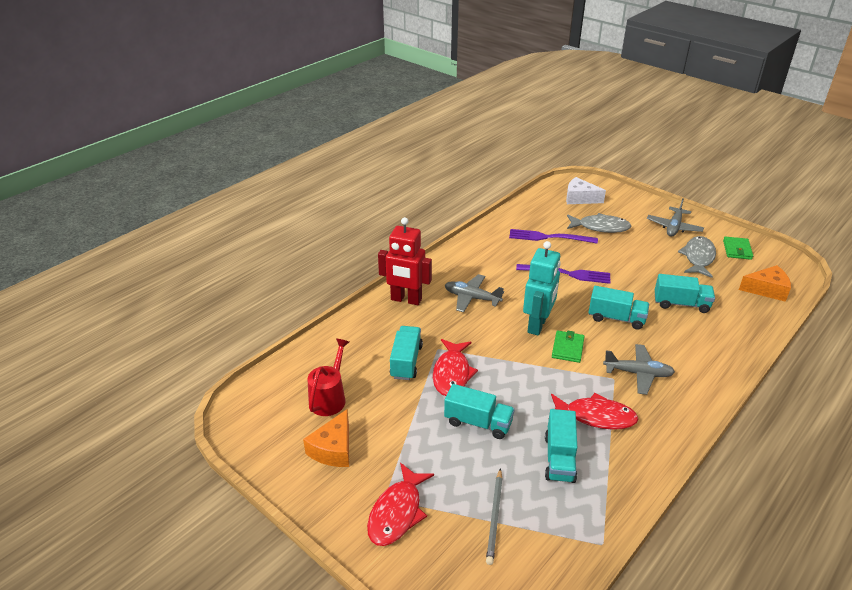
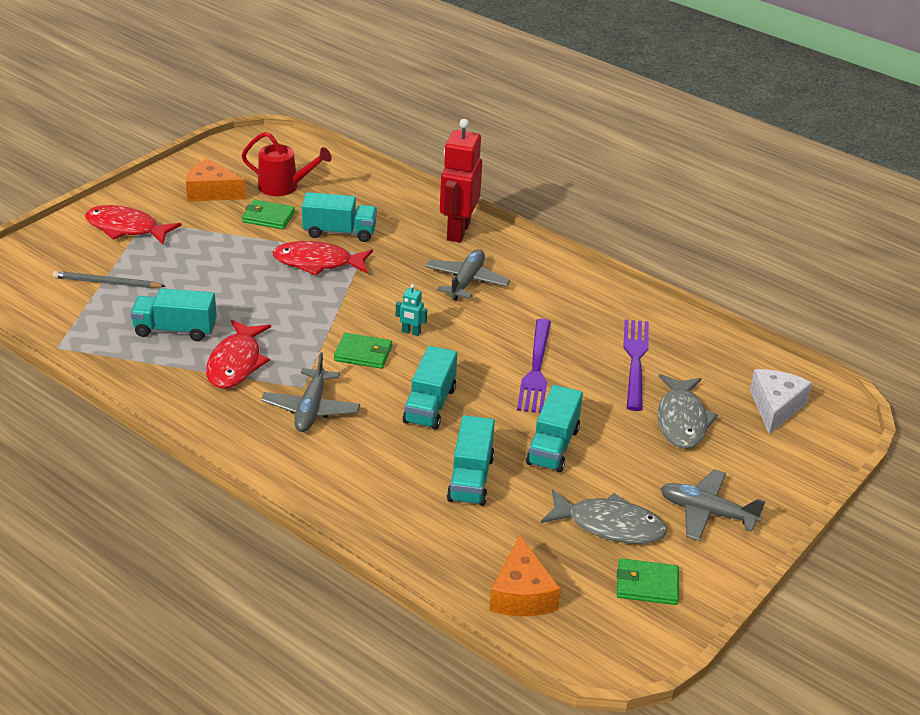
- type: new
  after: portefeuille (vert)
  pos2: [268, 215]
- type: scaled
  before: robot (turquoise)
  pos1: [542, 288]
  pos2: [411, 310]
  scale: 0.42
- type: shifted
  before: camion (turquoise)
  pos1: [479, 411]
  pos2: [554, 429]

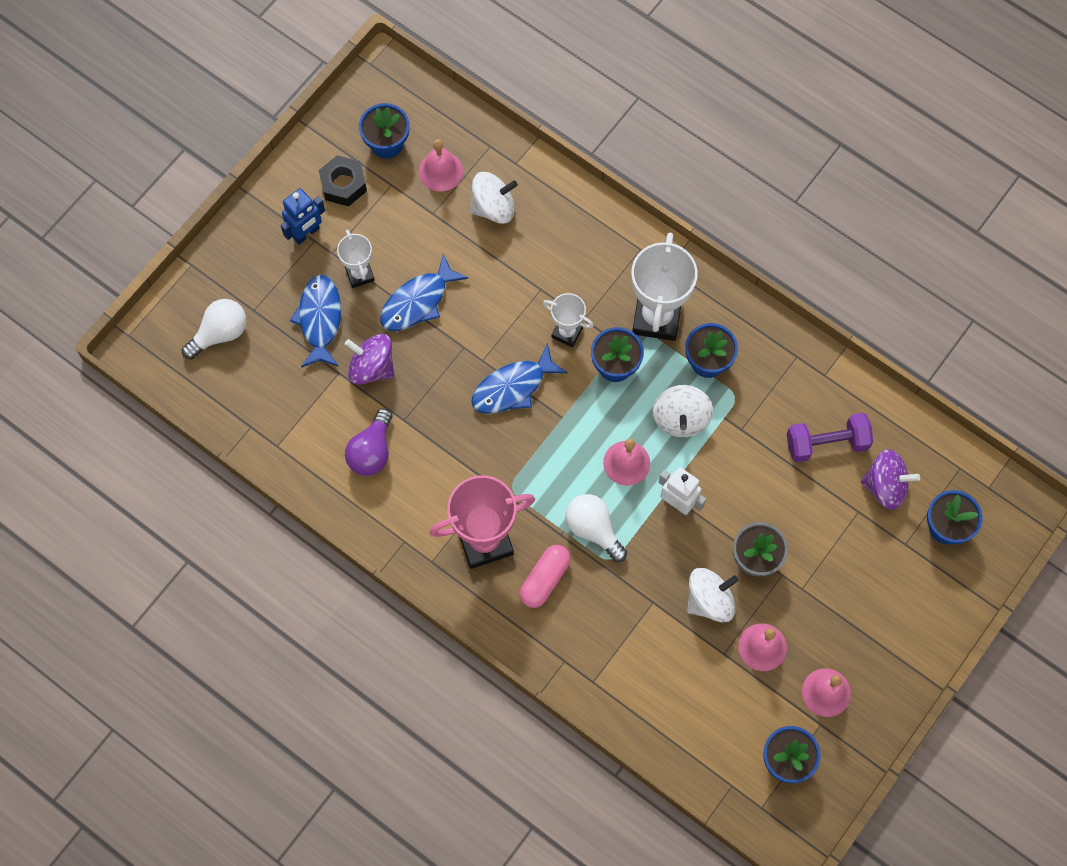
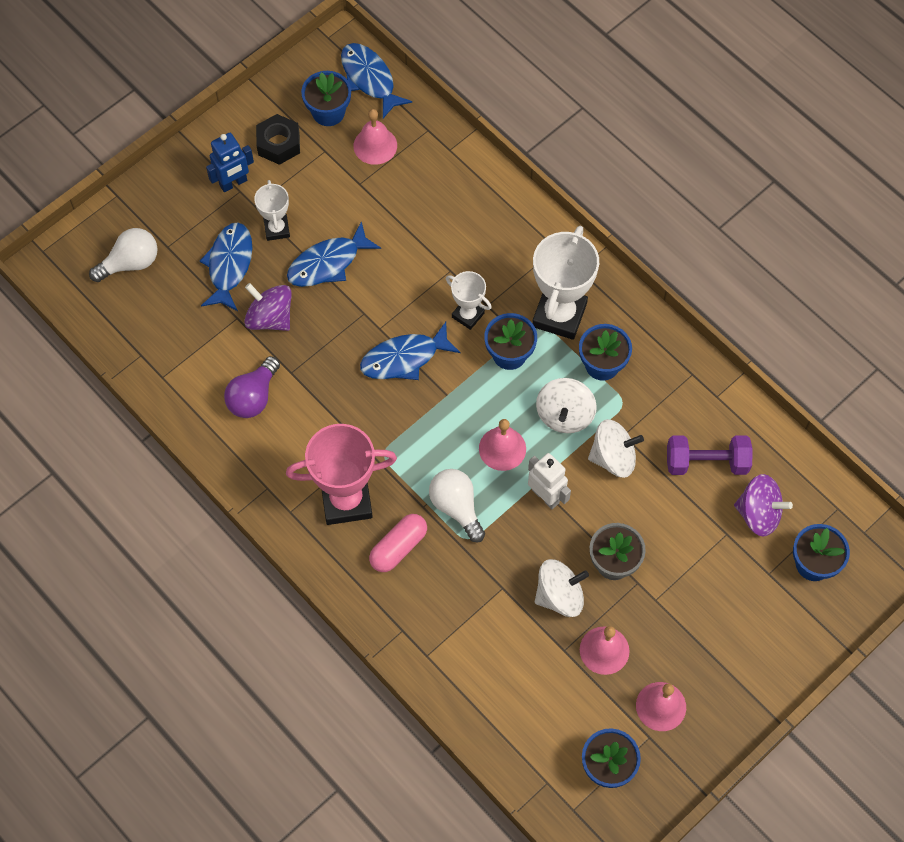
- type: new
  after: poisson (bleu)
  pos2: [376, 80]
- type: shifted
  before: toupie (blanc)
  pos1: [494, 198]
  pos2: [616, 448]

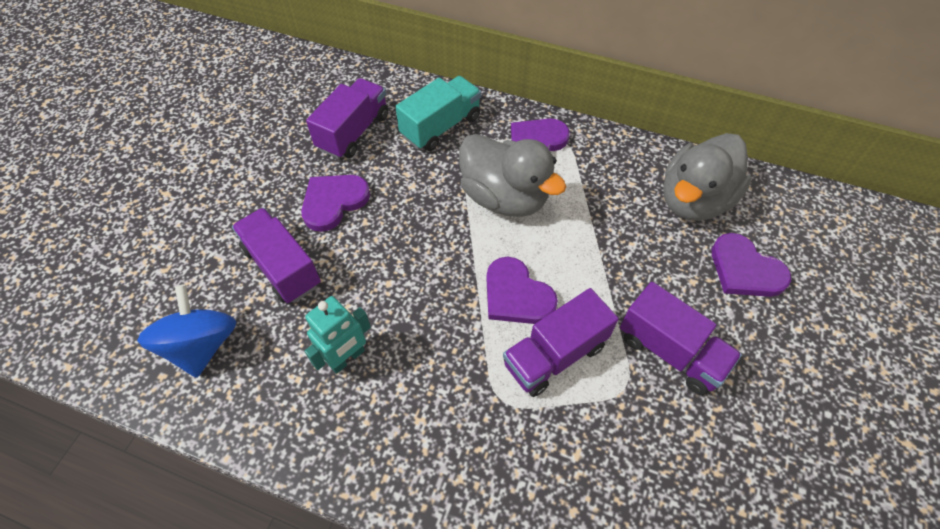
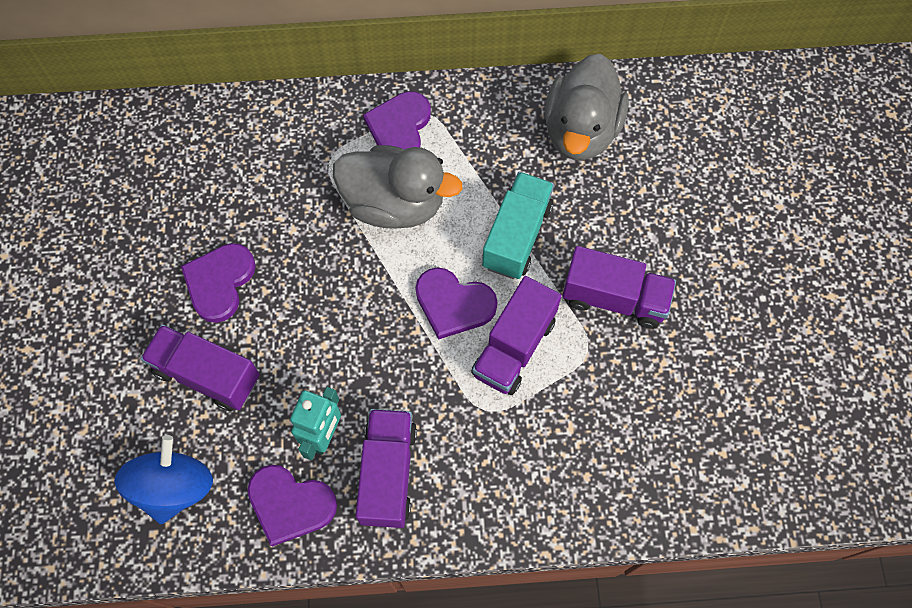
- type: rotated
  before: toupie (bleu)
  pos1: [186, 331]
  pos2: [163, 479]
  turn: 45
- type: shifted
  before: cœur (violet)
  pos1: [751, 265]
  pos2: [292, 506]
- type: shifted
  before: camion (violet)
  pos1: [347, 118]
  pos2: [386, 468]
- type: shifted
  before: camion (turquoise)
  pos1: [438, 113]
  pos2: [518, 225]

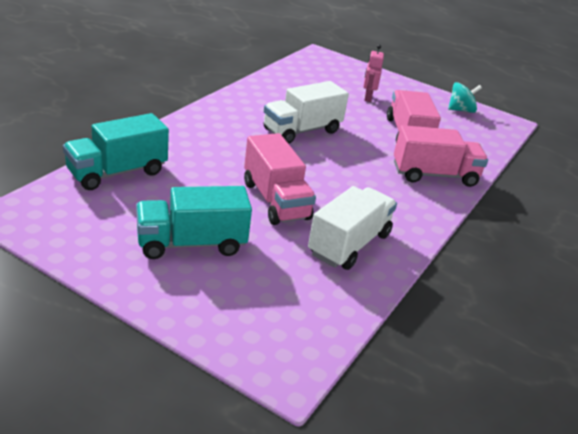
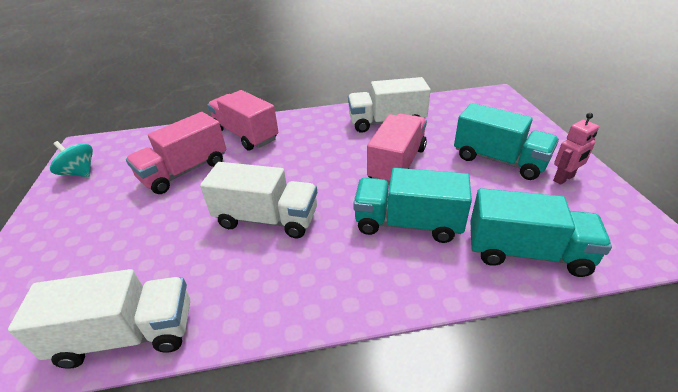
- type: new
  after: camion (blanc)
  pos2: [99, 319]
- type: new
  after: camion (turquoise)
  pos2: [412, 205]
- type: shifted
  before: robot (rose)
  pos1: [374, 73]
  pos2: [576, 149]

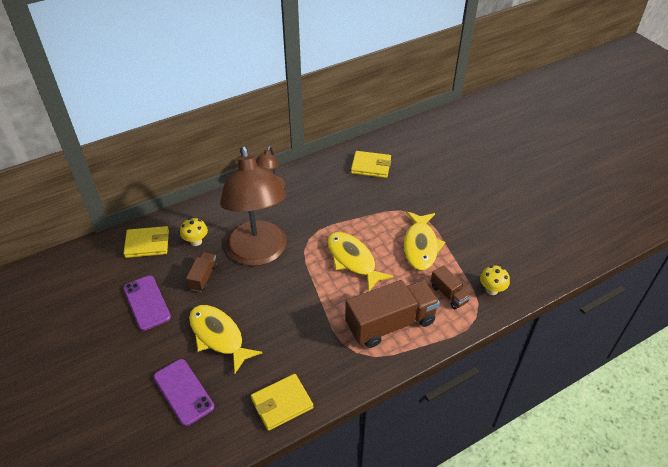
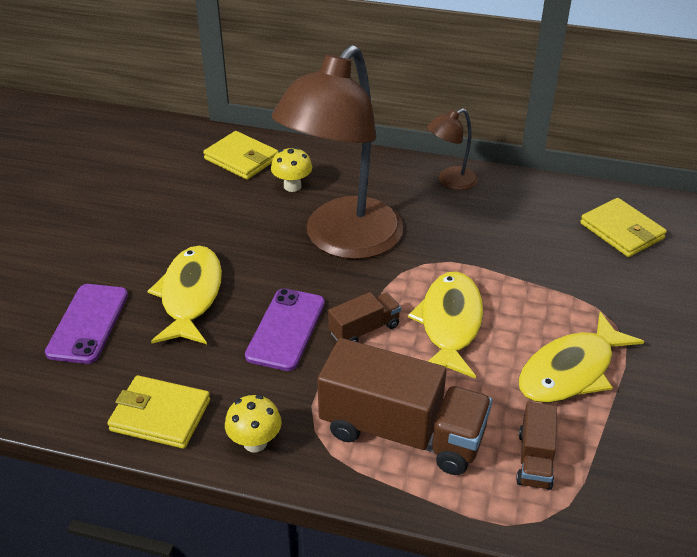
- type: shifted
  before: champignon (jaune)
  pos1: [495, 280]
  pos2: [253, 424]
- type: shifted
  before: téléphone (violet)
  pos1: [147, 303]
  pos2: [285, 329]
- type: shifted
  before: camion (marron)
  pos1: [202, 272]
  pos2: [364, 317]

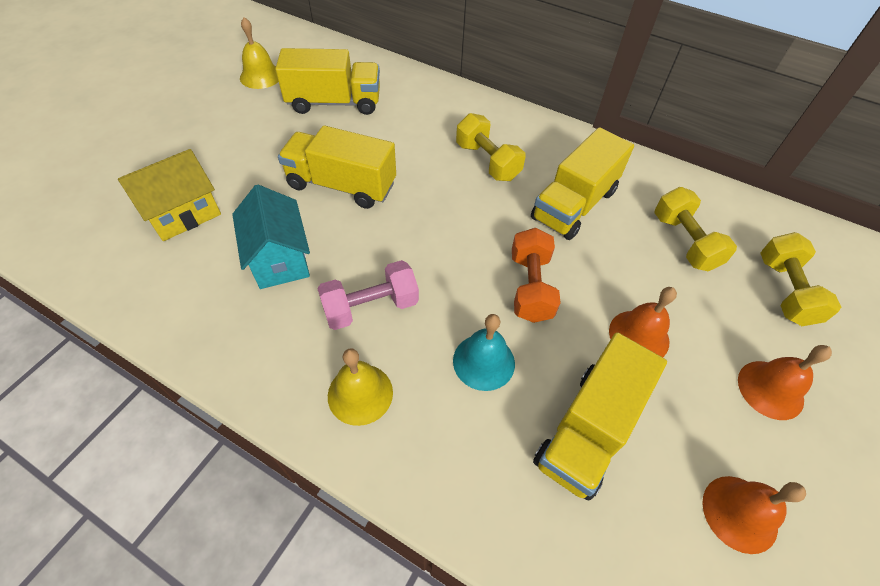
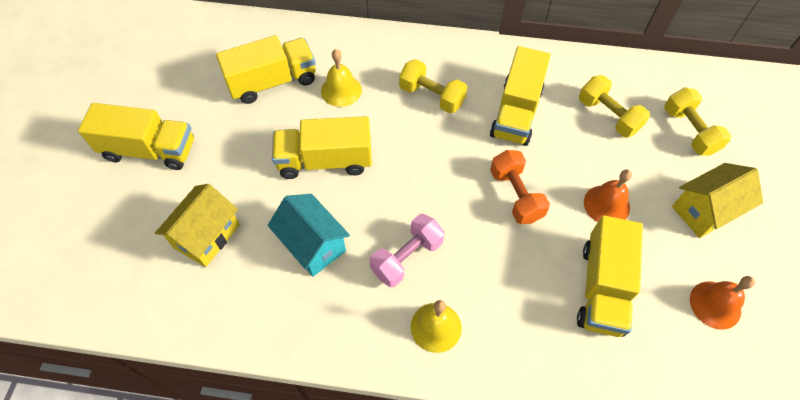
- type: new
  after: camion (jaune)
  pos2: [136, 136]
- type: shifted
  before: cloche (jaune)
  pos1: [259, 53]
  pos2: [341, 78]
- type: swapped
  before: cloche (orange)
  after: maison (jaune)
  pos1: [785, 382]
  pos2: [717, 200]
- type: gone
  before: cloche (turquoise)
  pos1: [484, 352]

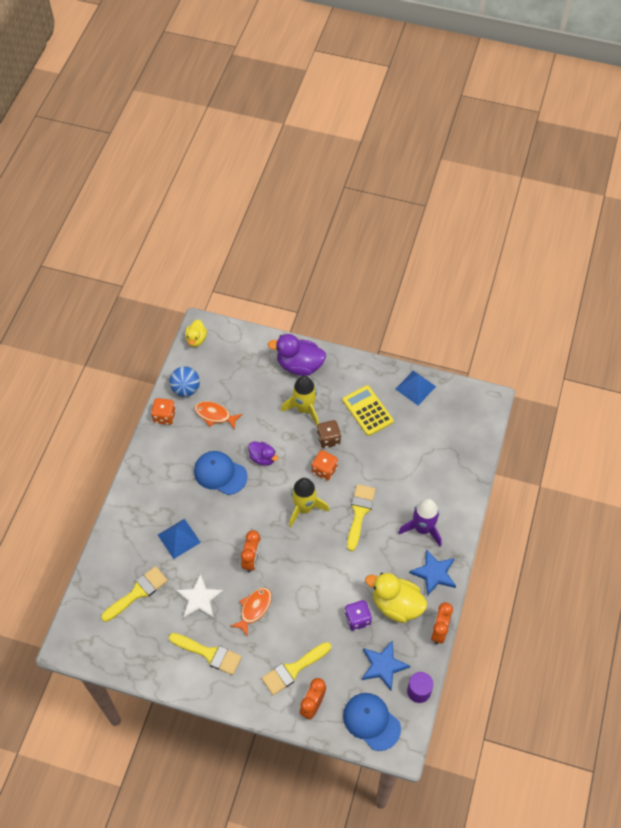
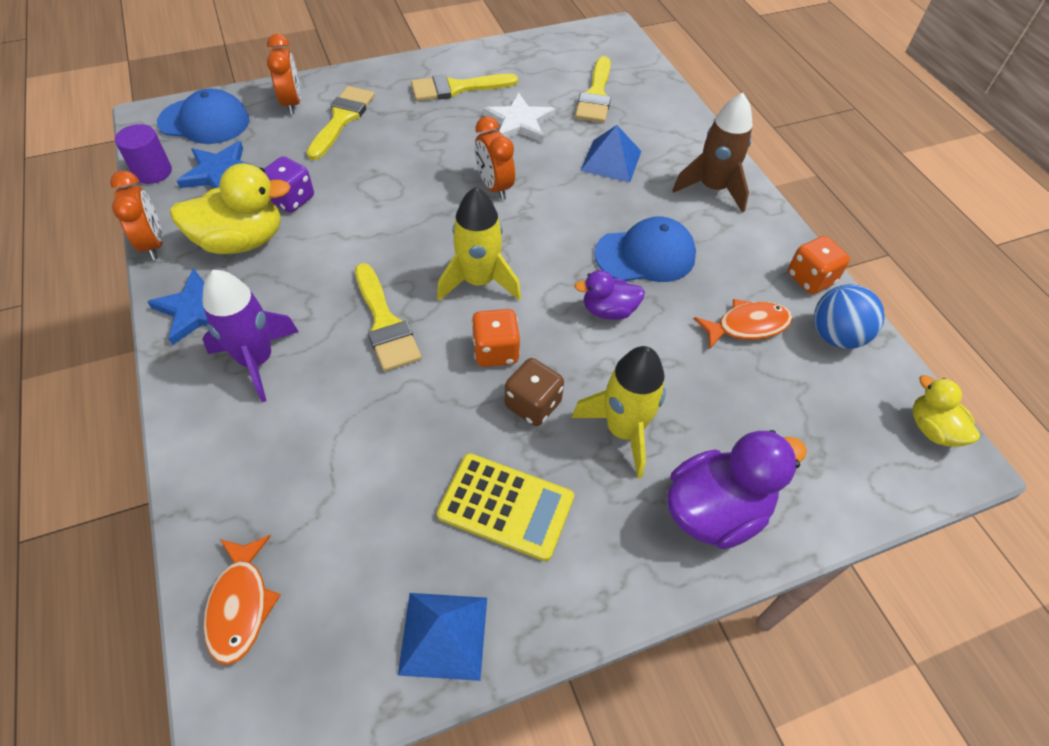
- type: shifted
  before: poisson (orange)
  pos1: [251, 612]
  pos2: [242, 600]
- type: new
  after: fusée (marron)
  pos2: [712, 153]

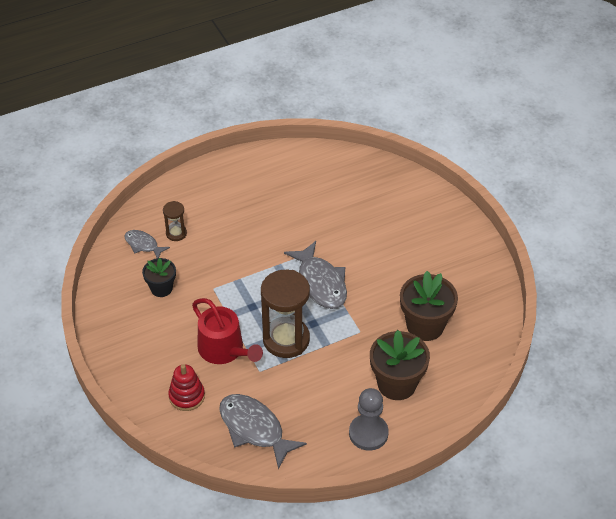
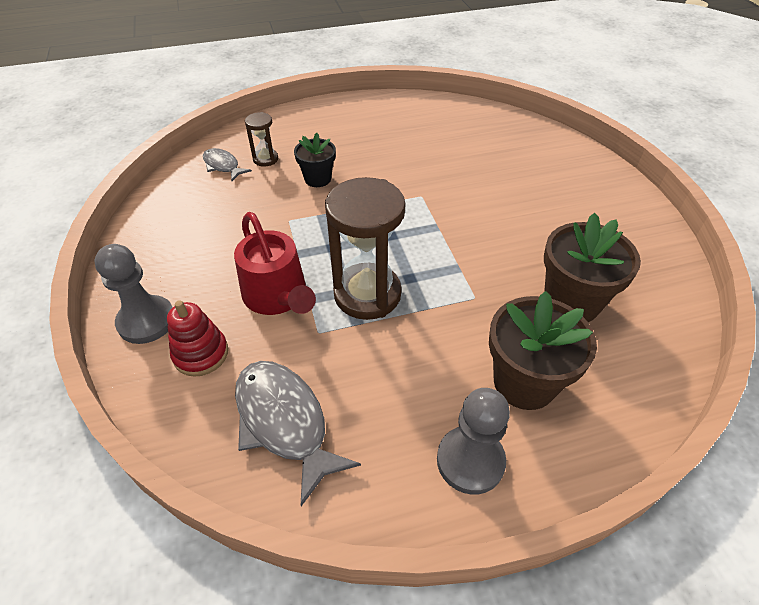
- type: new
  after: pion (gris)
  pos2: [134, 294]
- type: shifted
  before: pot de fleurs (noir)
  pos1: [159, 277]
  pos2: [315, 160]
- type: gone
  before: poisson (gris)
  pos1: [315, 275]

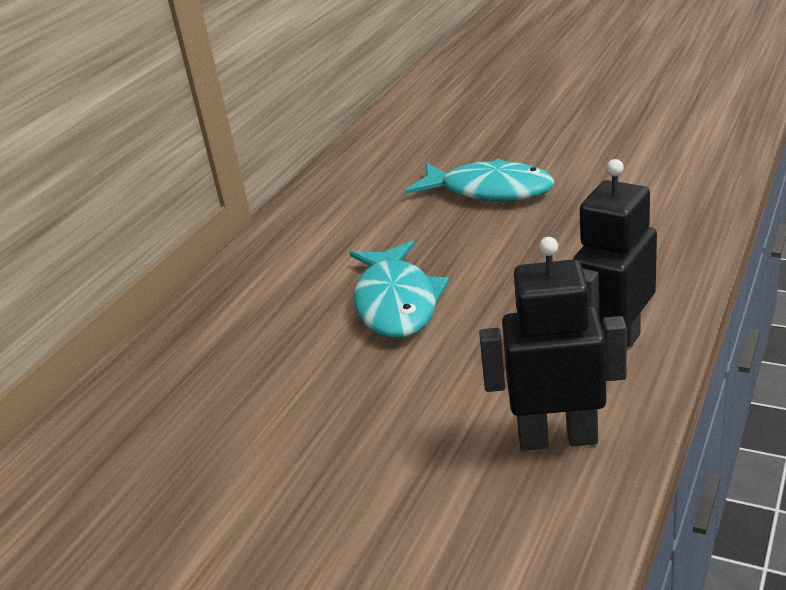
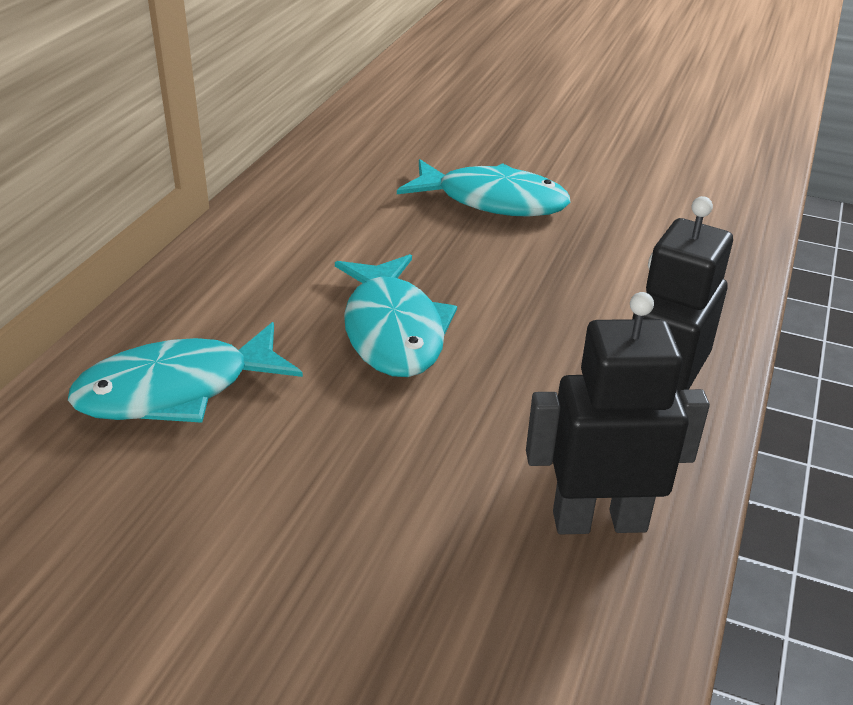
- type: new
  after: poisson (turquoise)
  pos2: [185, 372]

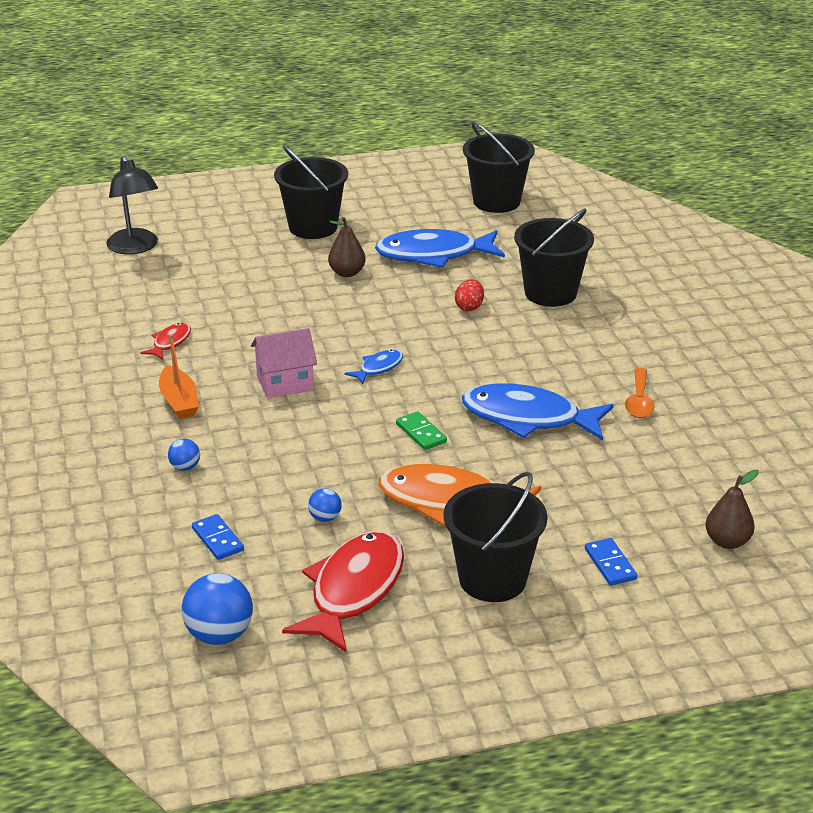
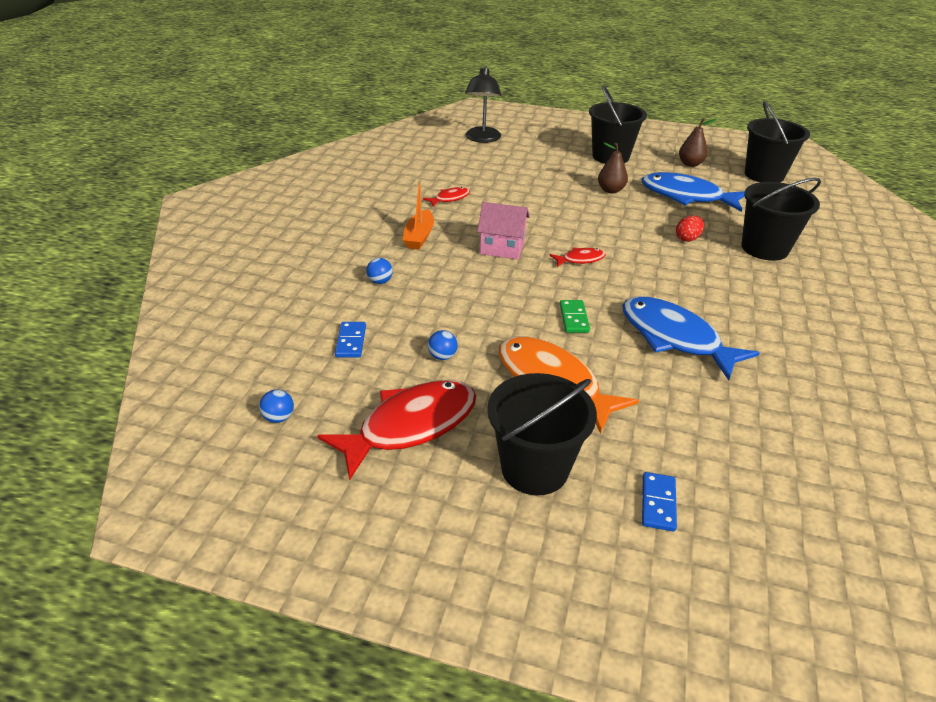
- type: scaled
  before: balle (bleu)
  pos1: [217, 609]
  pos2: [276, 406]
  scale: 0.52
- type: repainted
  before: poisson (bleu)
  after: poisson (rouge)
  pos1: [373, 367]
  pos2: [577, 257]
- type: shifted
  before: poire (marron)
  pos1: [732, 509]
  pos2: [697, 143]
- type: gone
  before: cuillère (orange)
  pos1: [640, 393]

